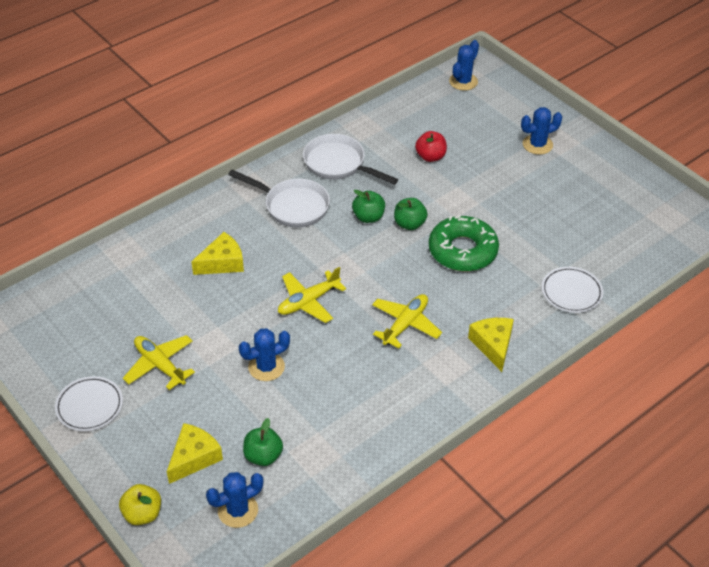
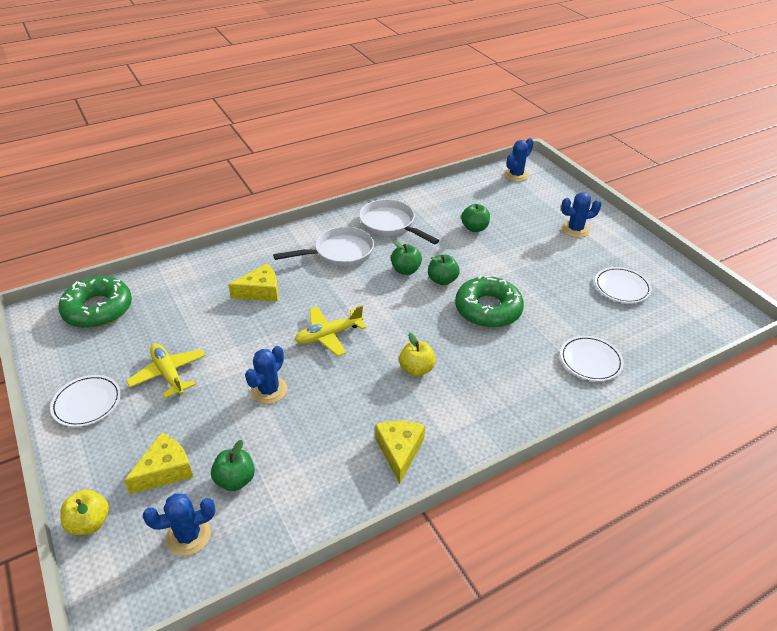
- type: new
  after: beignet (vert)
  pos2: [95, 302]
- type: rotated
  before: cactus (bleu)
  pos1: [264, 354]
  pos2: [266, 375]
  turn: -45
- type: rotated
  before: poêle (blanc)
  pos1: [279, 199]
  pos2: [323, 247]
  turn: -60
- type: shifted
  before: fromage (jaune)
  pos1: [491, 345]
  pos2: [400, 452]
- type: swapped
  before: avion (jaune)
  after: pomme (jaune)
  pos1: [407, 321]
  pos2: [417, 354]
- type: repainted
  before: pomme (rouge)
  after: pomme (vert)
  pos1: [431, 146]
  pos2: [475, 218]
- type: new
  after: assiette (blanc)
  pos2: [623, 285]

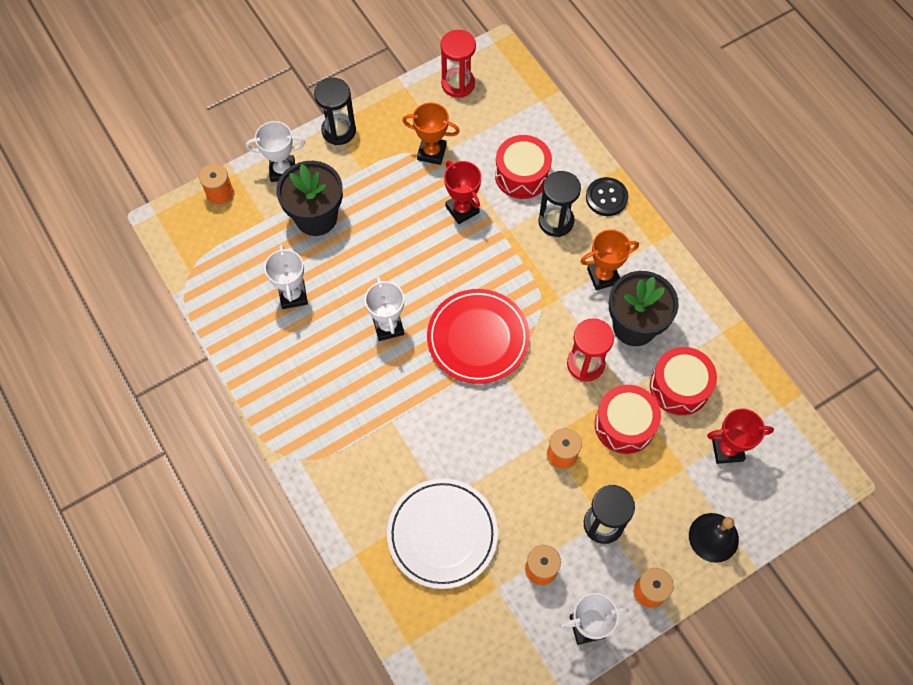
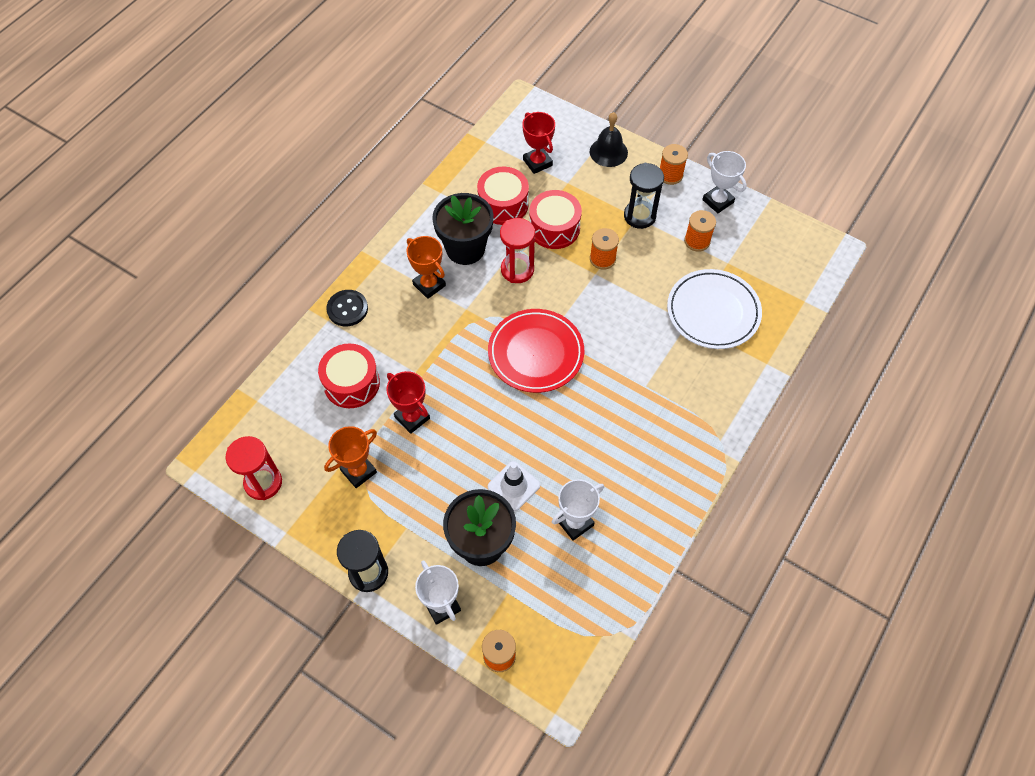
- type: rotated
  before: trophée (orange)
  pos1: [431, 133]
  pos2: [350, 457]
  turn: 60
- type: rotated
  before: trophée (rouge)
  pos1: [463, 192]
  pos2: [408, 402]
  turn: -75
- type: new
  after: cône de chantier (blanc)
  pos2: [514, 486]
- type: gone
  before: trophée (blanc)
  pos1: [384, 309]
- type: gone
  before: sablier (noir)
  pos1: [559, 204]

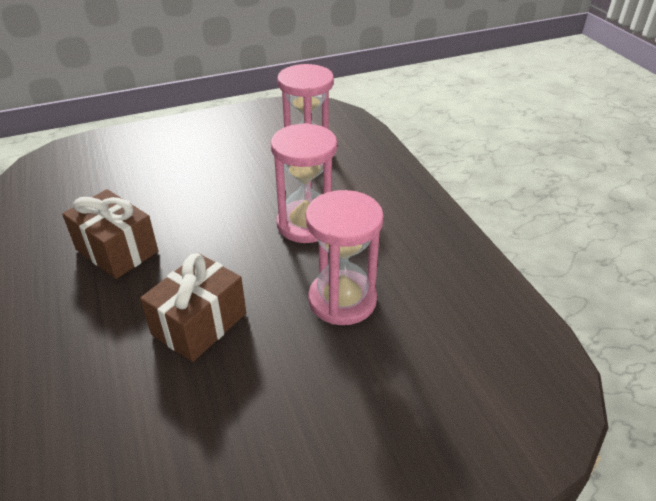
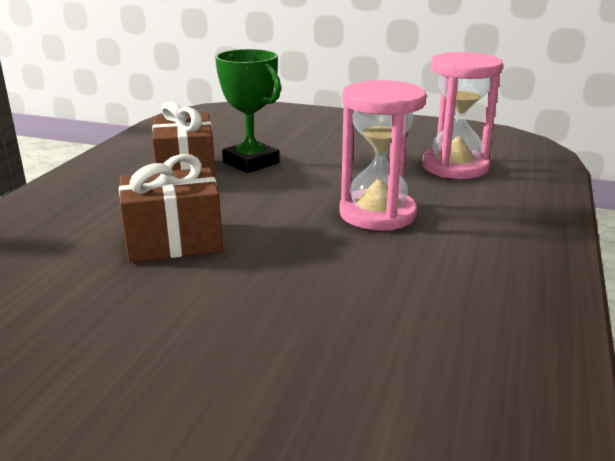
- type: new
  after: trophée (vert)
  pos2: [248, 111]
- type: gone
  before: sablier (rose)
  pos1: [345, 257]

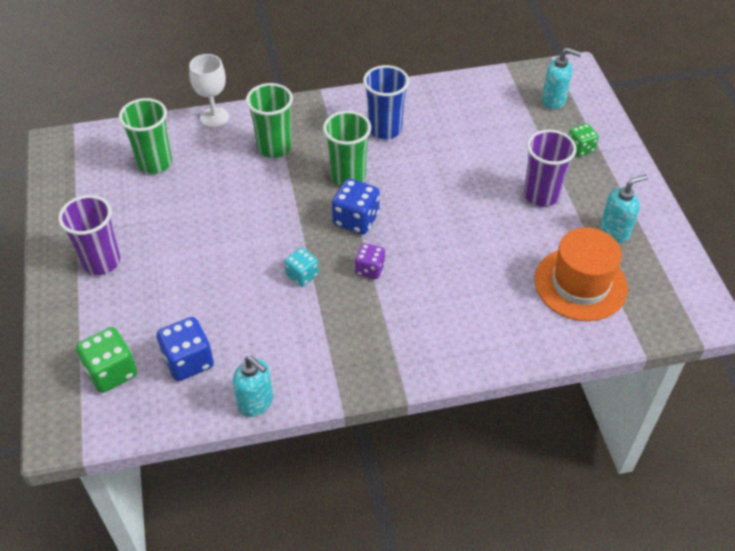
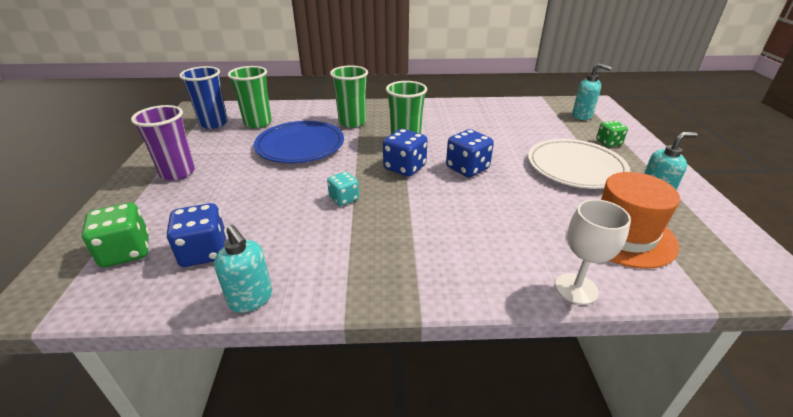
- type: shifted
  before: gobelet (bleu)
  pos1: [386, 102]
  pos2: [203, 97]
- type: new
  after: assiette (bleu)
  pos2: [299, 142]
- type: new
  after: dé (bleu)
  pos2: [470, 153]
- type: swapped
  before: gobelet (violet)
  after: assiette (blanc)
  pos1: [550, 168]
  pos2: [579, 164]
- type: shifted
  before: verre à pied (blanc)
  pos1: [209, 90]
  pos2: [593, 252]
- type: gone
  before: dé (violet)
  pos1: [370, 261]

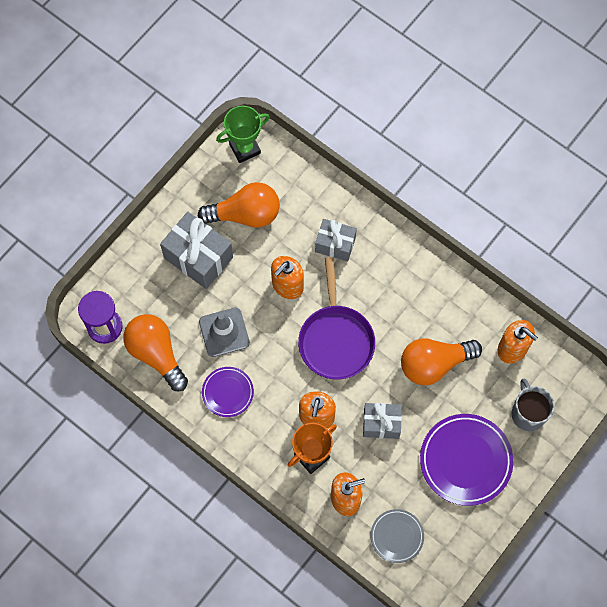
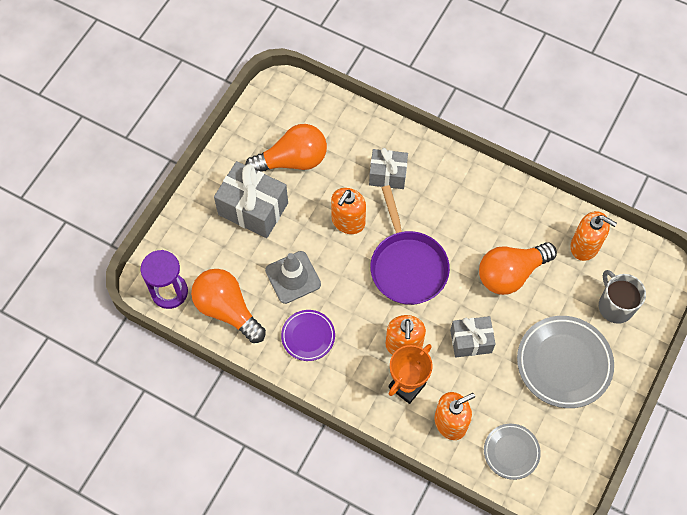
- type: repainted
  before: assiette (violet)
  after: assiette (gris)
  pos1: [466, 460]
  pos2: [565, 362]
- type: gone
  before: trophée (vert)
  pos1: [243, 134]

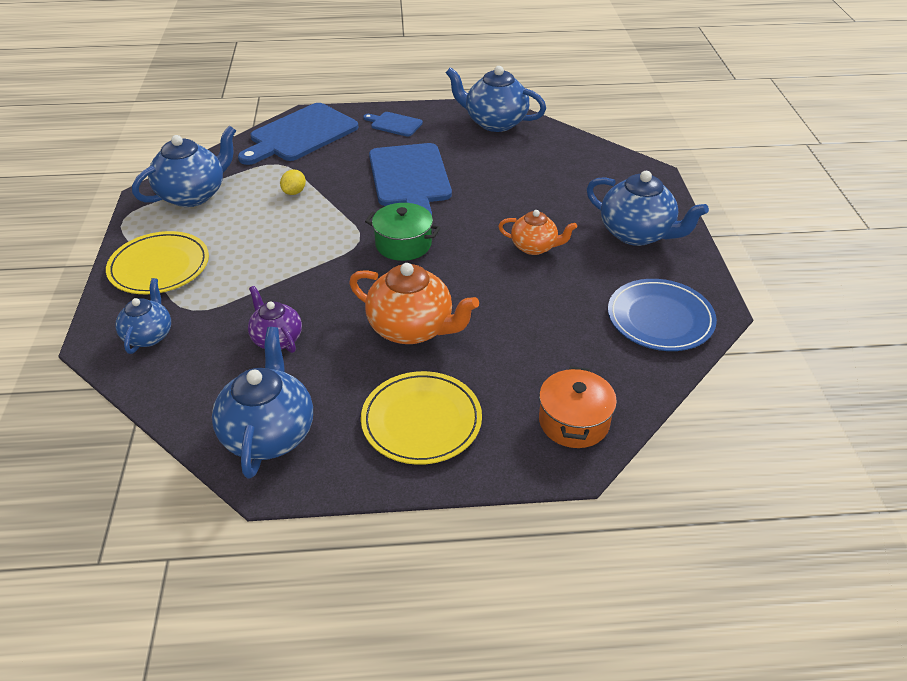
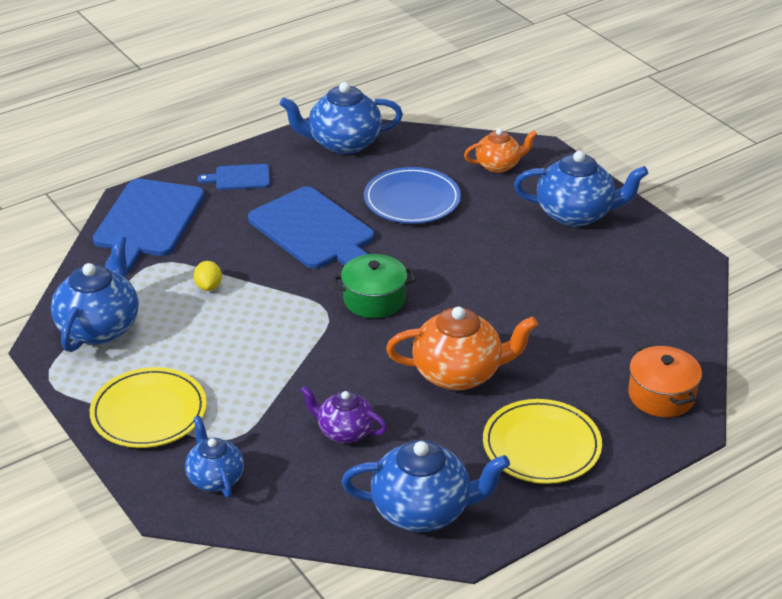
- type: rotated
  before: théière (bleu)
  pos1: [262, 402]
  pos2: [426, 486]
  turn: 120
- type: shifted
  before: assiette (bleu)
  pos1: [662, 315]
  pos2: [412, 195]
- type: shifted
  before: théière (orange)
  pos1: [537, 232]
  pos2: [500, 151]

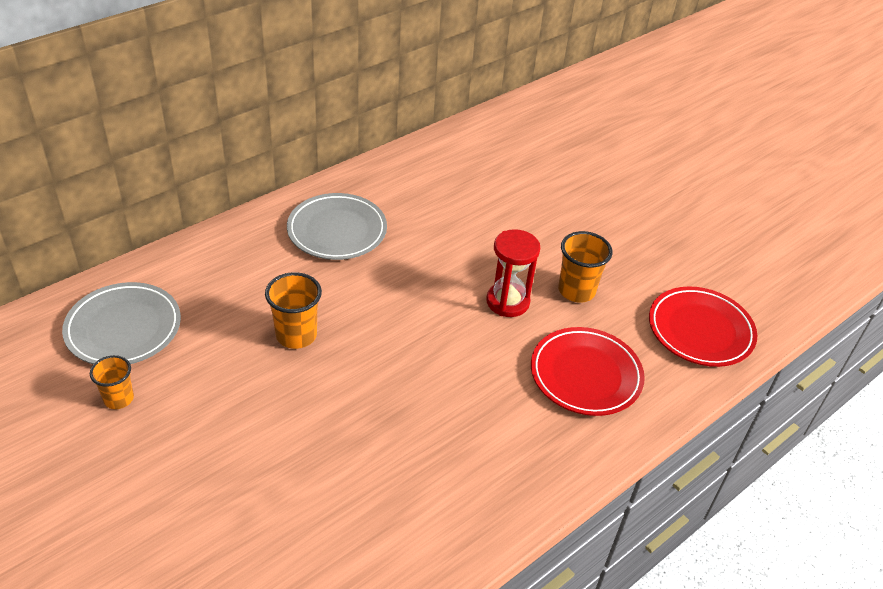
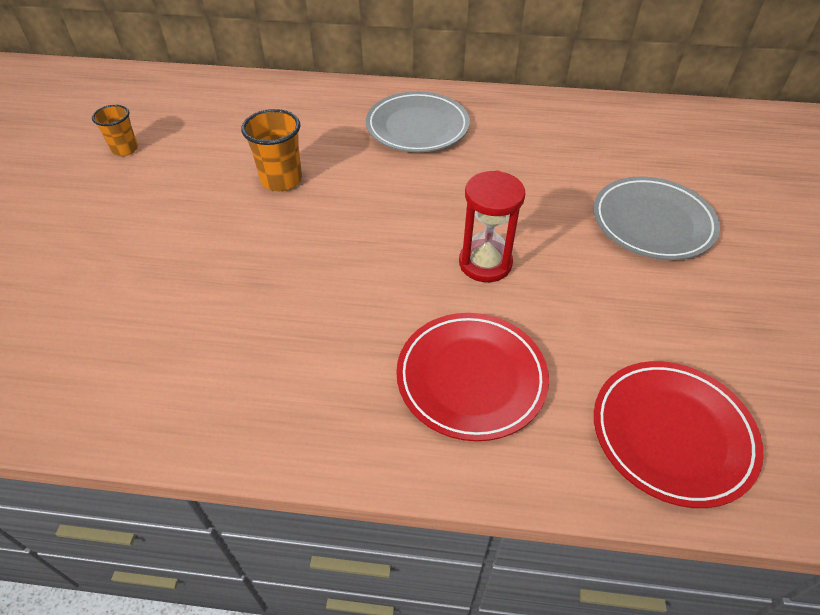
- type: shifted
  before: assiette (gris)
  pos1: [121, 323]
  pos2: [656, 218]
- type: gone
  before: gobelet (orange)
  pos1: [585, 267]

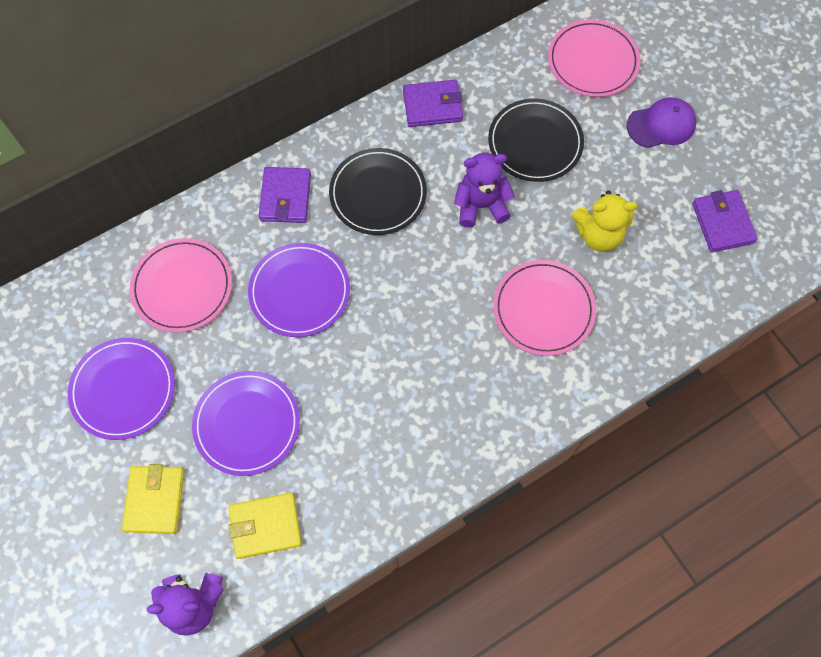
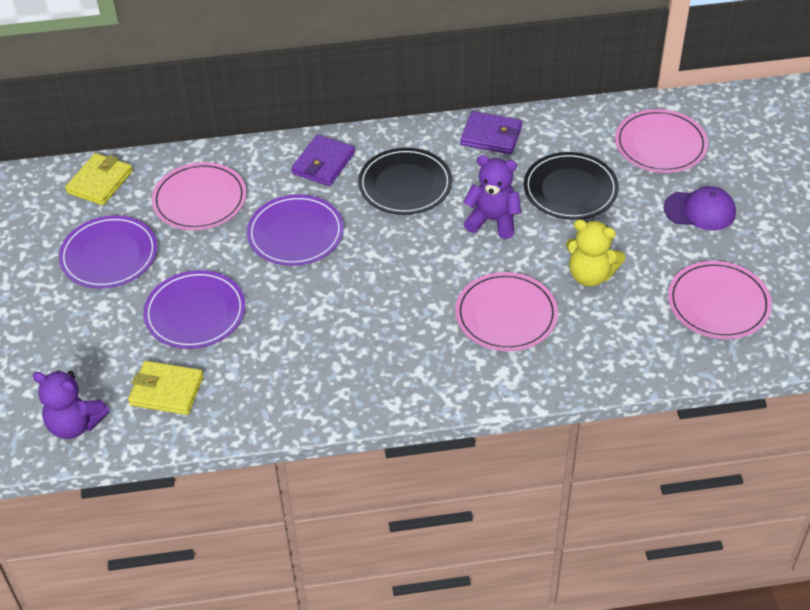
- type: shifted
  before: portefeuille (jaune)
  pos1: [153, 499]
  pos2: [99, 179]
- type: swapped
  before: portefeuille (violet)
  after: assiette (rose)
  pos1: [725, 221]
  pos2: [720, 300]

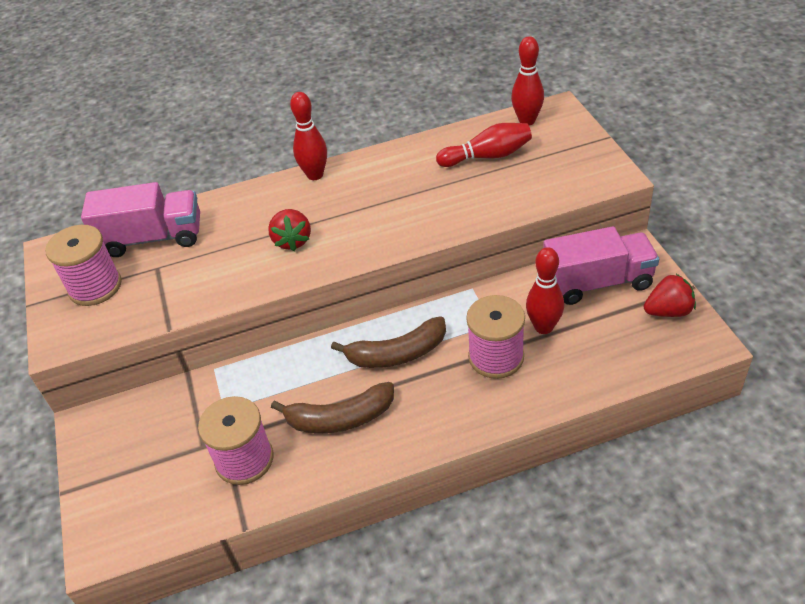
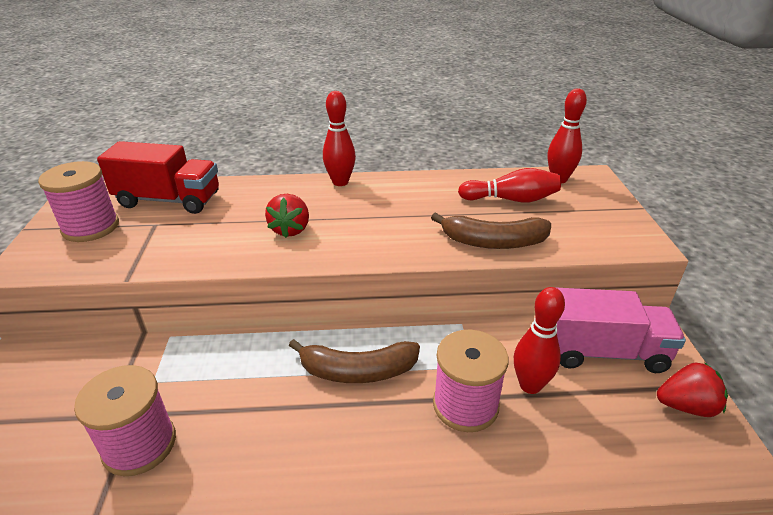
- type: repainted
  before: camion (rose)
  after: camion (rouge)
  pos1: [140, 219]
  pos2: [158, 177]
- type: shifted
  before: banane (marron)
  pos1: [332, 408]
  pos2: [491, 230]

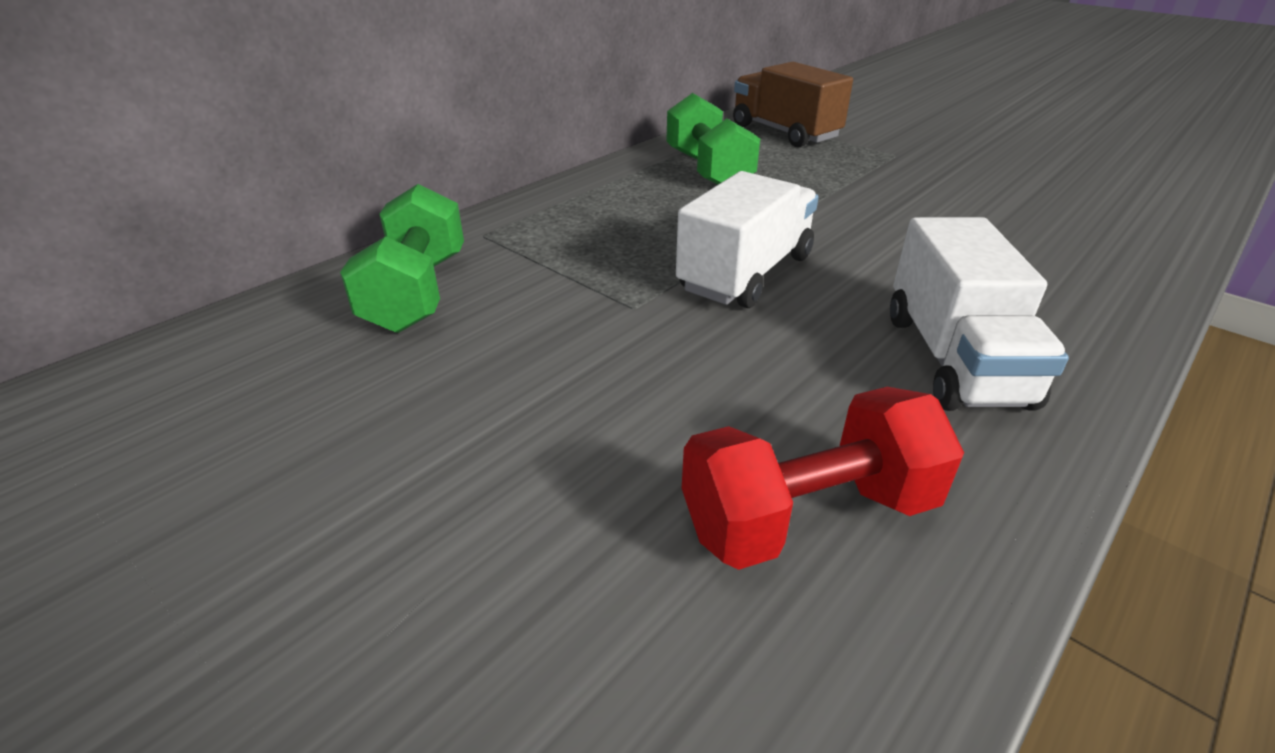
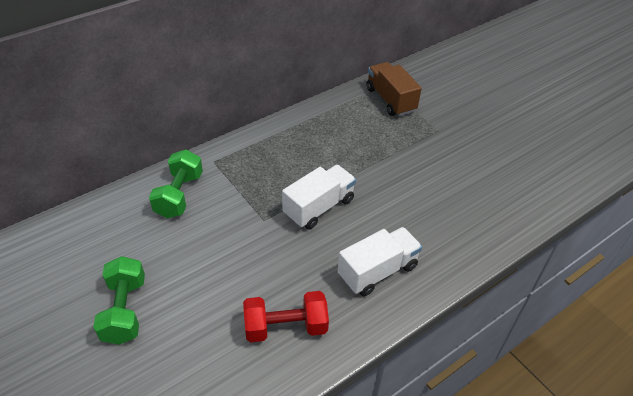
- type: shifted
  before: haltère (vert)
  pos1: [713, 139]
  pos2: [119, 300]
- type: rotated
  before: camion (blanc)
  pos1: [979, 314]
  pos2: [379, 262]
  turn: -135

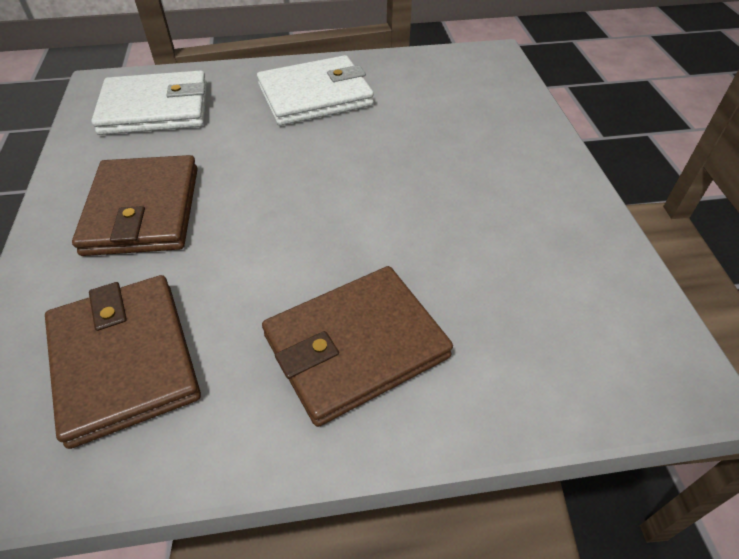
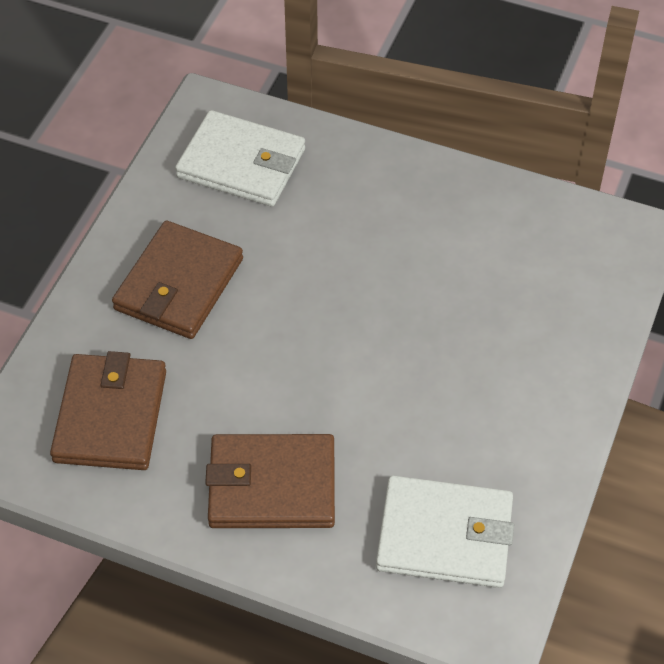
- type: shifted
  before: portefeuille (blanc)
  pos1: [315, 90]
  pos2: [445, 532]

